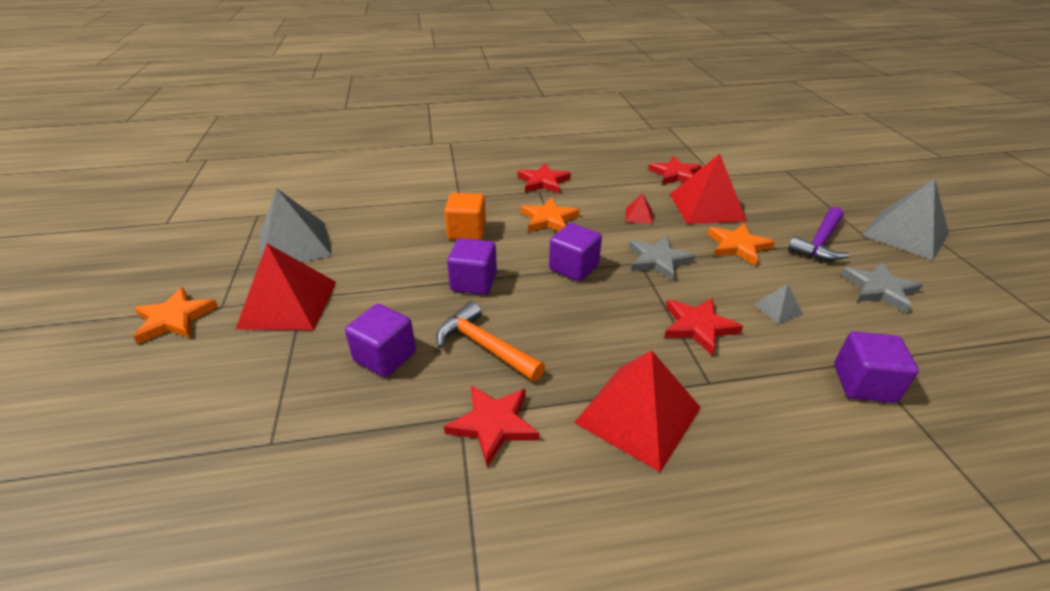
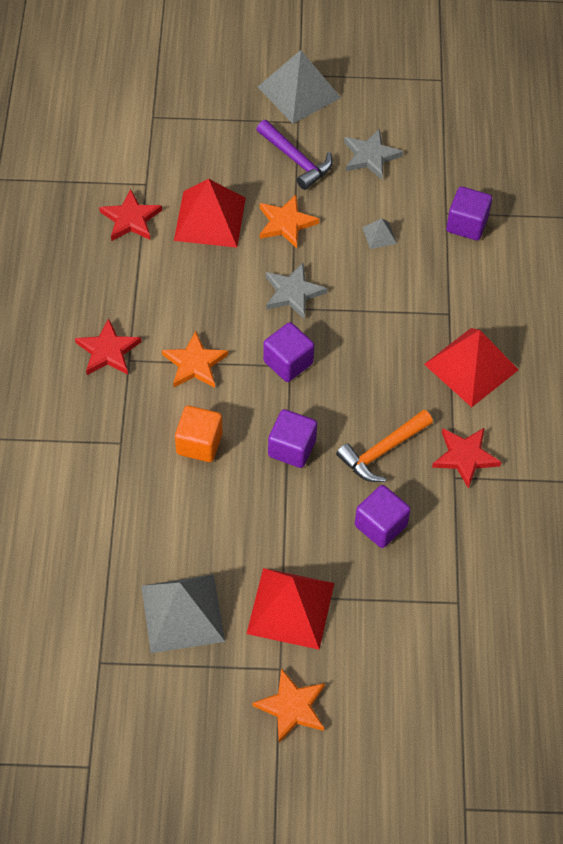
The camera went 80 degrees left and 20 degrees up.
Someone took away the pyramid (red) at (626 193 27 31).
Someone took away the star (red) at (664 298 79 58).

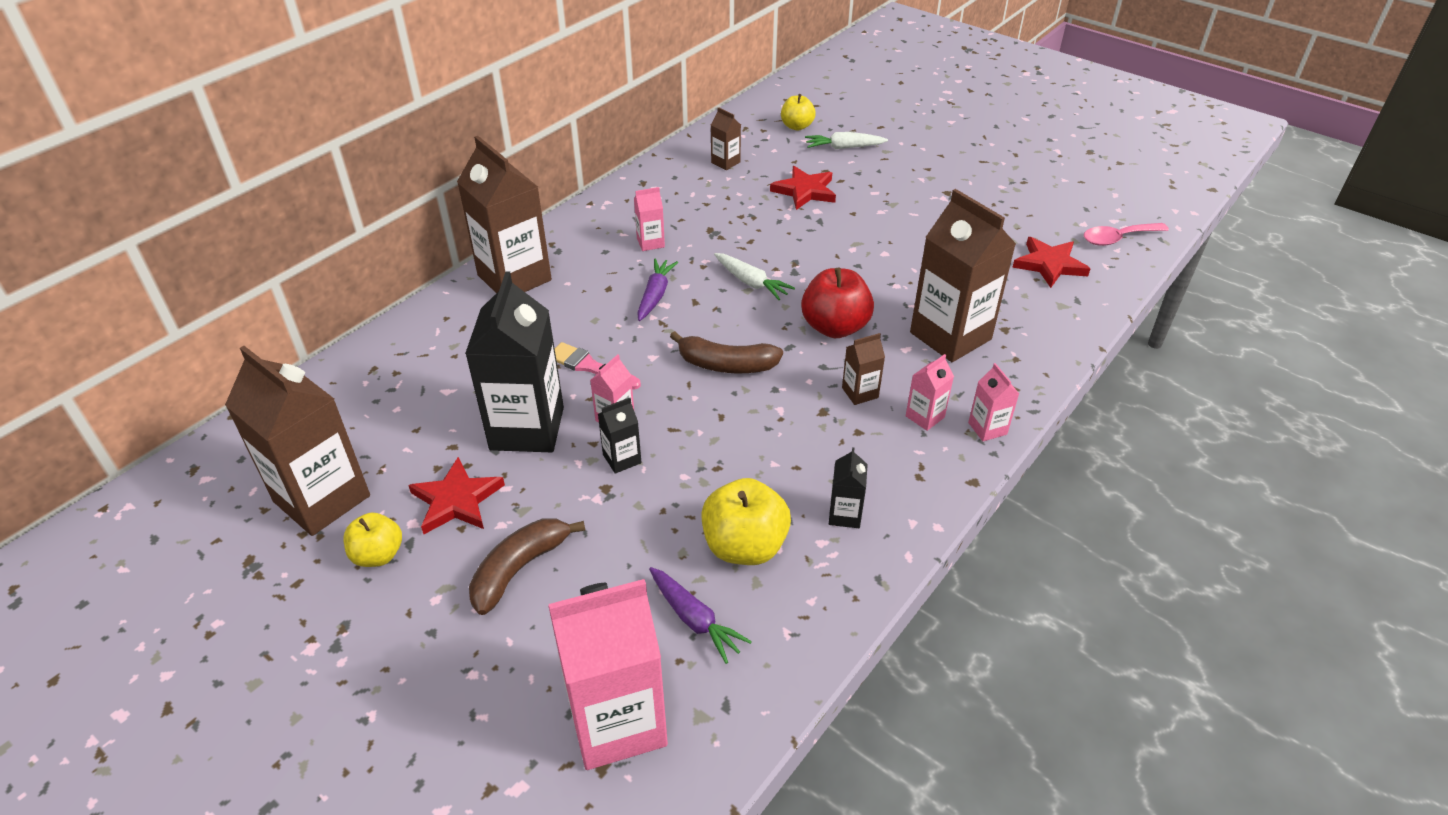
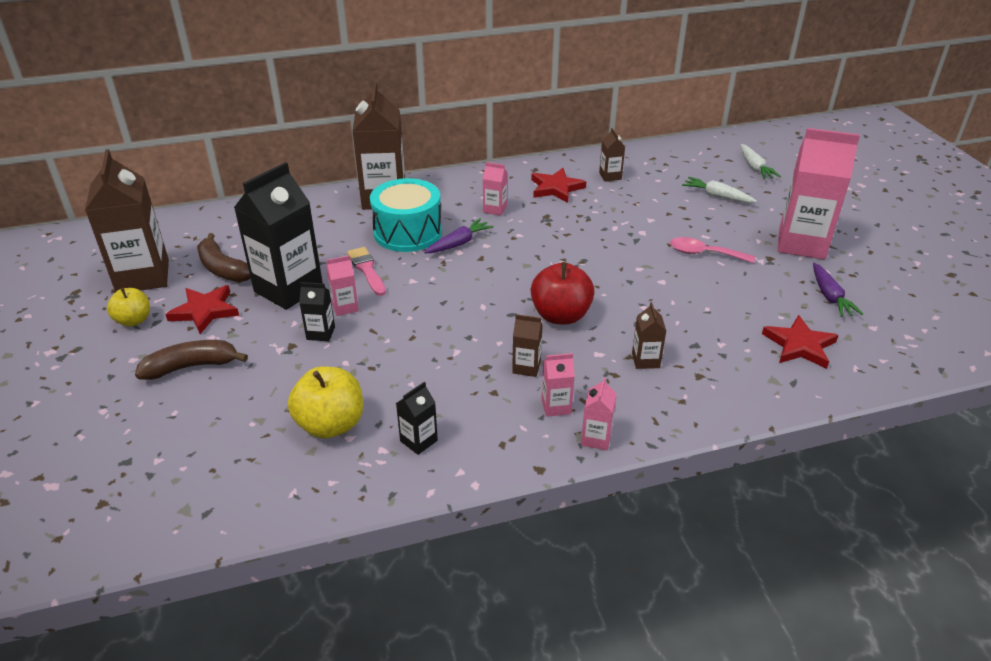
The camera went 35 degrees right and 5 degrees down.
Someone took away the apple (yellow) at (781 94 35 36).
Someone put down the drum (turquoise) at (370 178 72 74).
Someone carried the carton (pink) from (548 579 120 191) to (778 128 82 132).
Someone carried the carrot (purple) from (649 567 103 97) to (813 263 50 54).
Someone carried the banana (brown) from (670 331 113 42) to (197 233 54 49).
Someone carried the carrot (white) from (714 253 81 47) to (741 144 40 35).
Someone carried the star (red) from (770 166 66 44) to (531 168 55 35).
Someone carried the spoon (pink) from (1084 223 85 23) to (670 237 85 26).
Someone scaled the carton (brown) at (910 189 106 173) by 0.45.

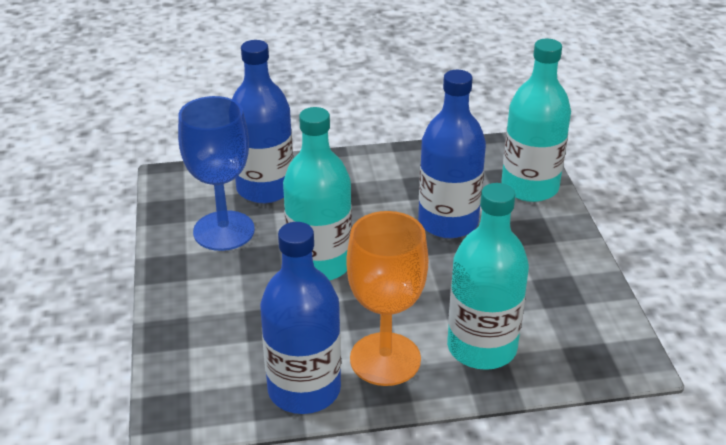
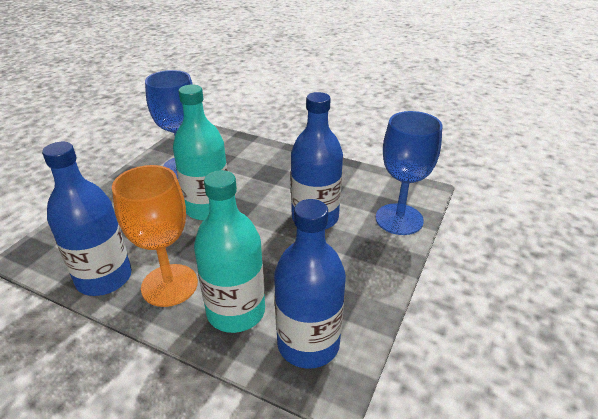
The camera went 35 degrees right and 0 degrees up.
Someone carried the bottle (blue) from (232 40 61 163) to (274 199 72 170).
Someone swapped the bottle (turquoise) at (501 38 70 164) for the goblet (blue) at (376 111 67 124).

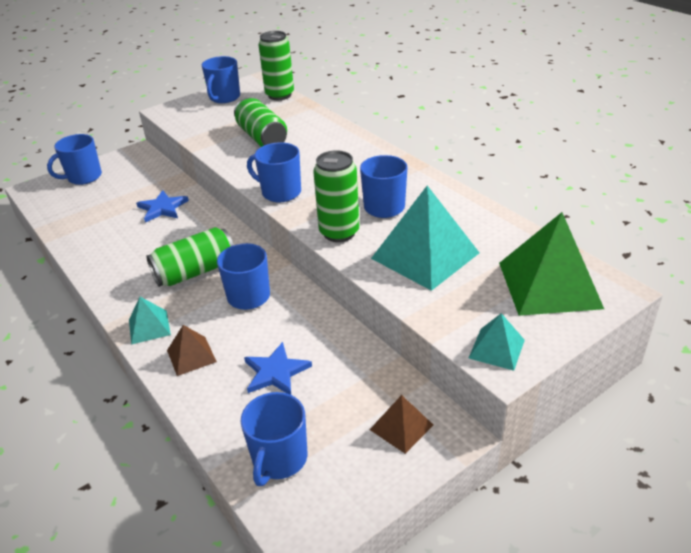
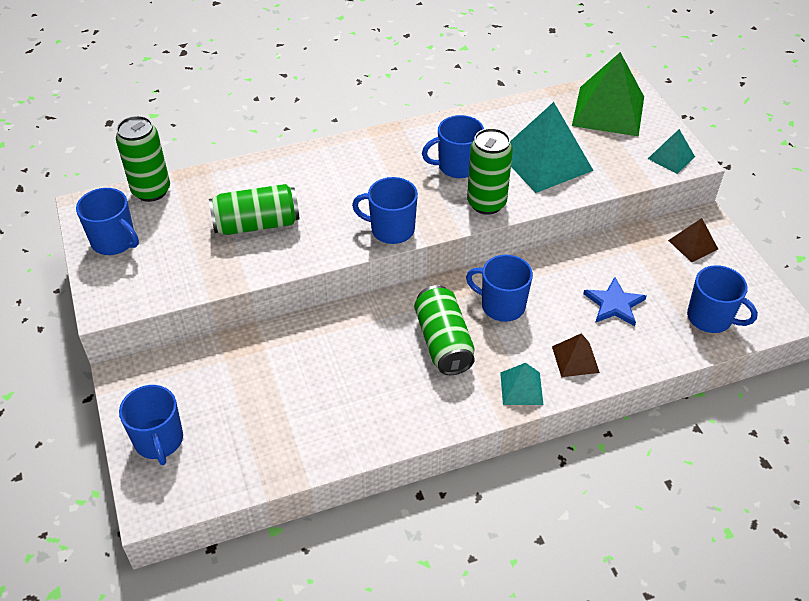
The camera went 75 degrees left and 10 degrees up.
Someone took away the star (blue) at (136 190 53 32).
Someone rotated the mug (blue) at (247 142 54 60) by 60 degrees clockwise.

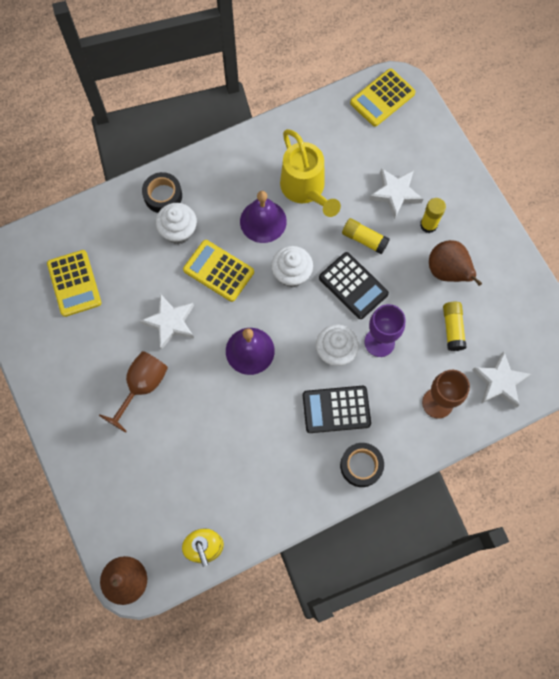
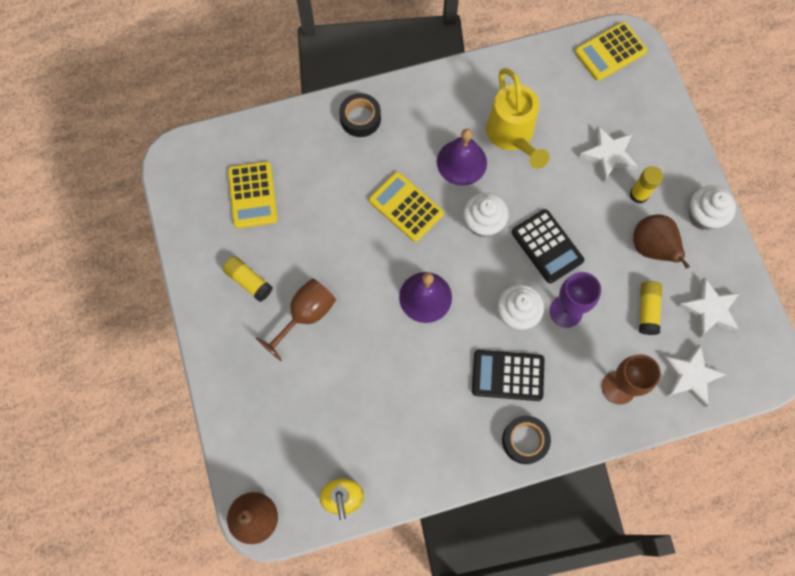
The camera went 10 degrees right and 0 degrees up.
Someone carried the star (white) from (140 294 54 56) to (678 277 62 61).
Someone carried the cupcake (white) from (156 203 41 41) to (688 185 48 45).
Someone carried the glue stick (yellow) from (342 218 48 36) to (223 256 50 46).

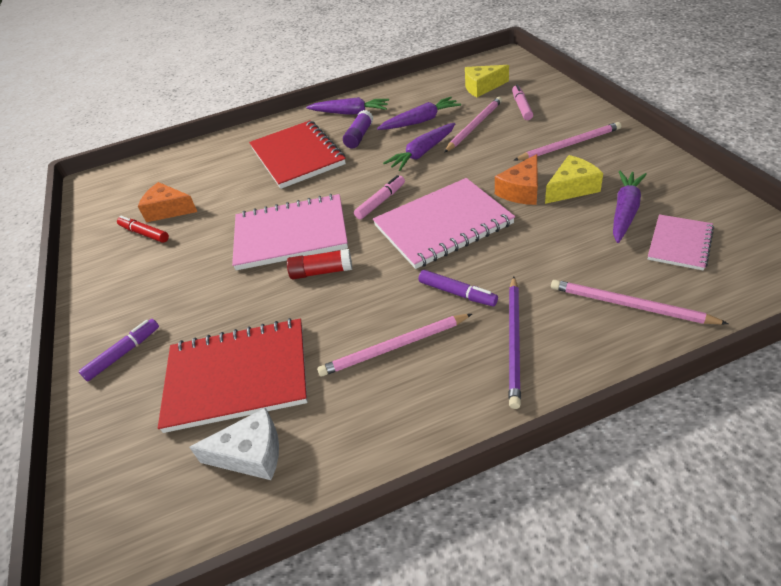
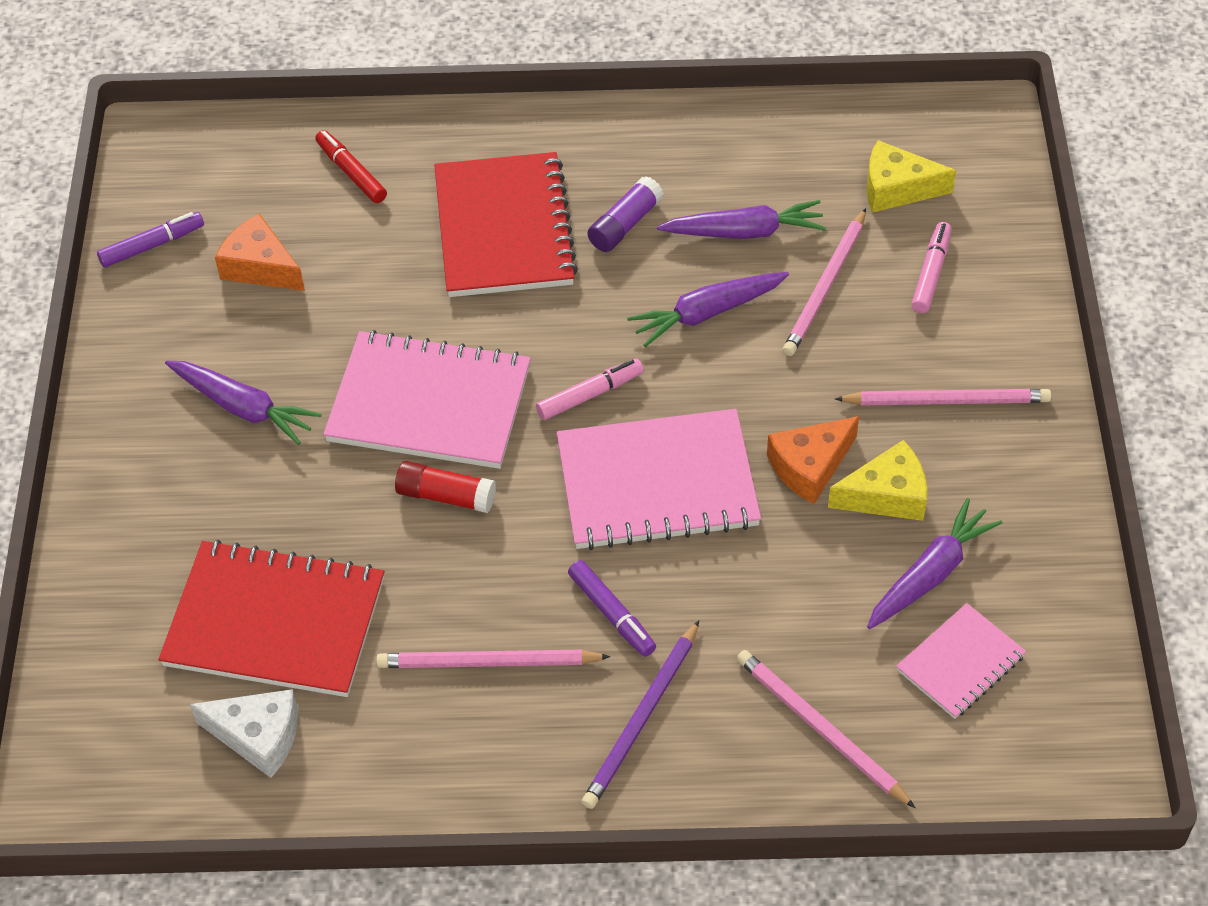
The camera went 15 degrees right and 10 degrees up.
Someone carried the marker (purple) from (79 319 80 62) to (97 212 107 56).
Someone carried the marker (red) from (117 216 52 27) to (315 130 72 73).
Someone carried the carrot (purple) from (306 97 83 18) to (165 361 157 84).
Someone rotated the pencil (pink) at (444 97 58 56) by 150 degrees clockwise.

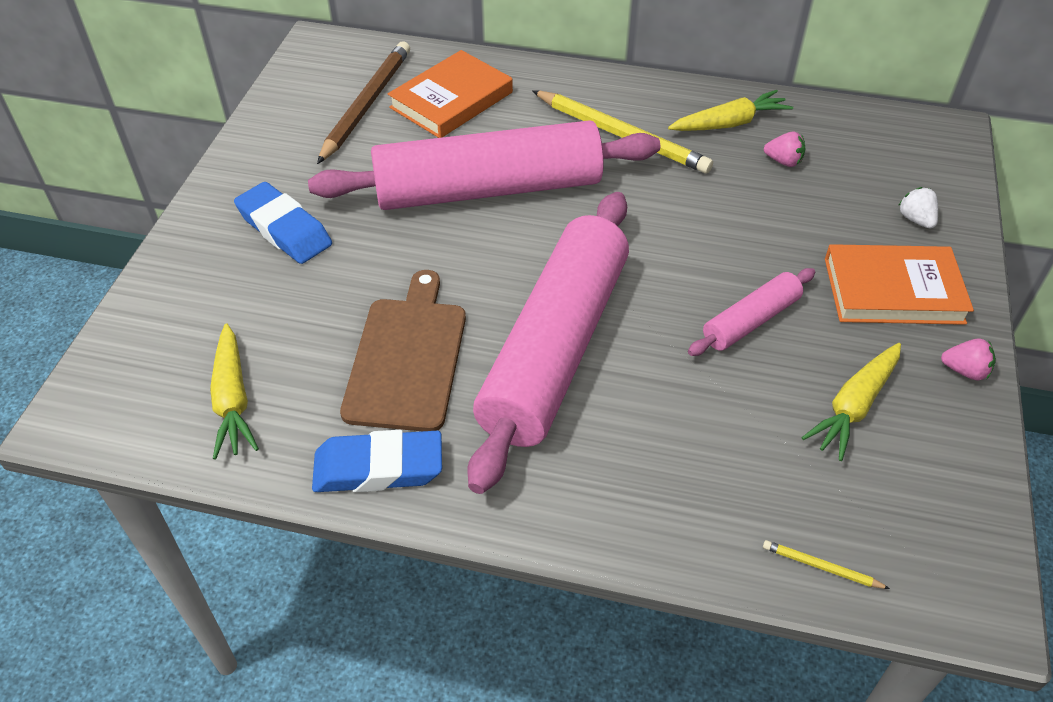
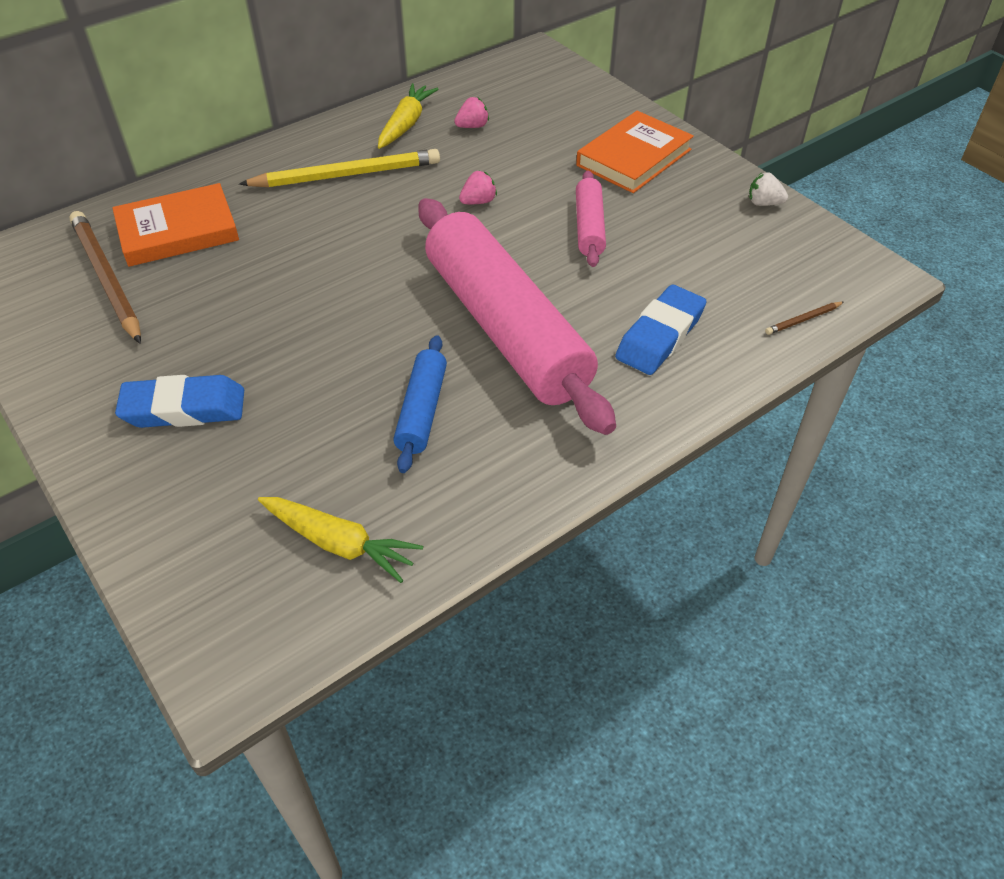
The camera went 50 degrees left and 0 degrees up.
Someone took away the rolling pin (pink) at (308 120 352 90).
Someone took away the carrot (yellow) at (801 343 100 118).
Someone carried the eraser (blue) from (312 430 130 62) to (615 285 92 90).
Someone carried the strawberry (white) from (898 187 40 41) to (749 172 39 34).
Someone carried the strawberry (pink) from (941 339 55 42) to (459 171 38 33).
Someone swapped the cutting board (brown) at (340 270 126 161) for the rolling pin (blue) at (393 335 54 138).
Someone repainted the pencil (yellow) at (763 540 127 49), which became the pencil (brown) at (765 302 79 33).
Someone rotated the book (orange) at (388 50 125 88) by 75 degrees clockwise.

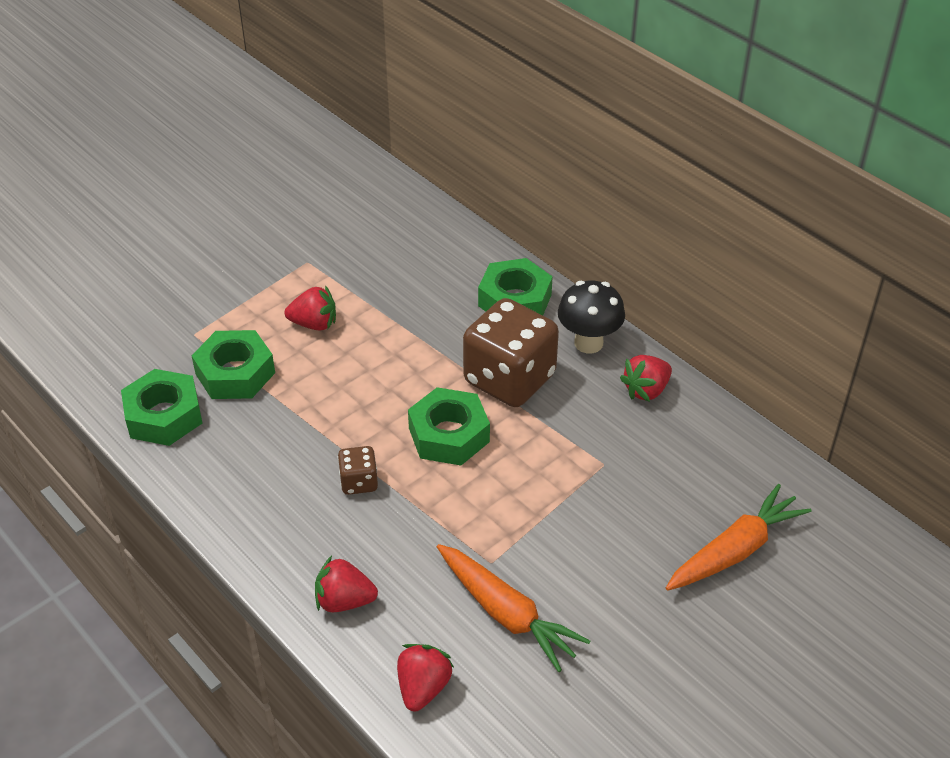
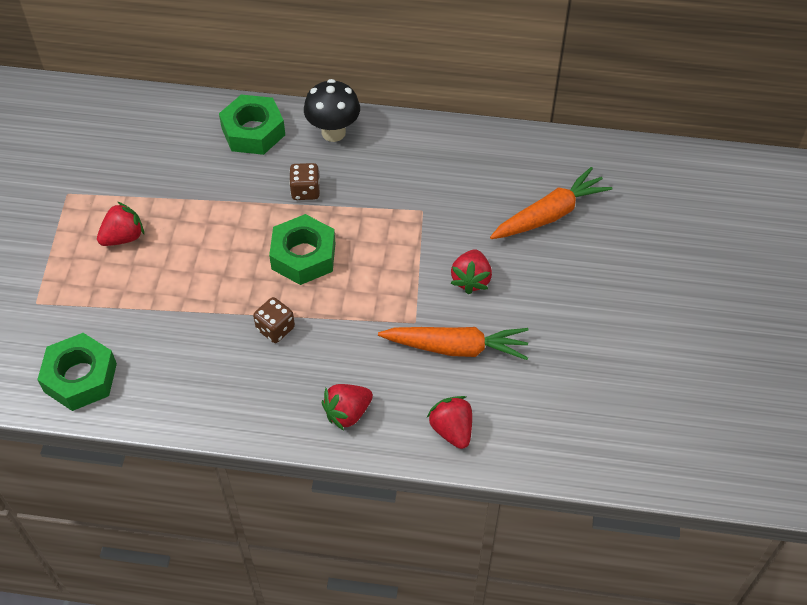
The camera went 40 degrees left and 10 degrees up.
Someone took away the nut (green) at (191 330 84 69).
Someone carried the strawberry (red) from (620 355 52 47) to (451 249 41 46).
Someone rotated the carrot (orange) at (666 484 145 106) by 45 degrees clockwise.
Someone scaled the dice (brown) at (463 298 96 109) by 0.46.

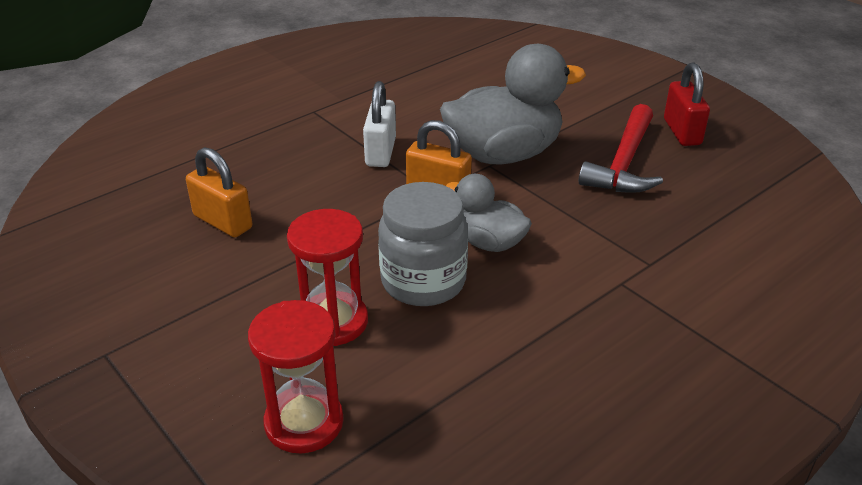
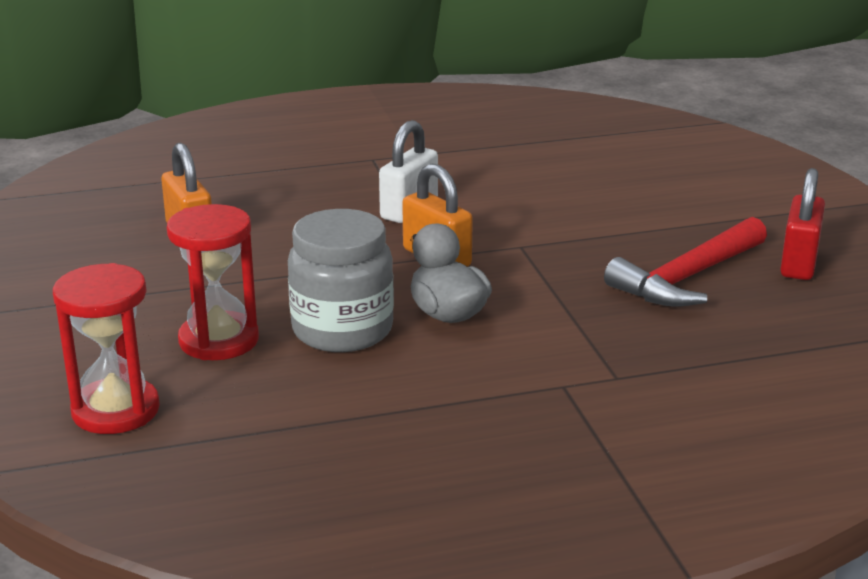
The camera went 25 degrees right and 10 degrees down.
Someone took away the duck (grey) at (440 44 146 120).

